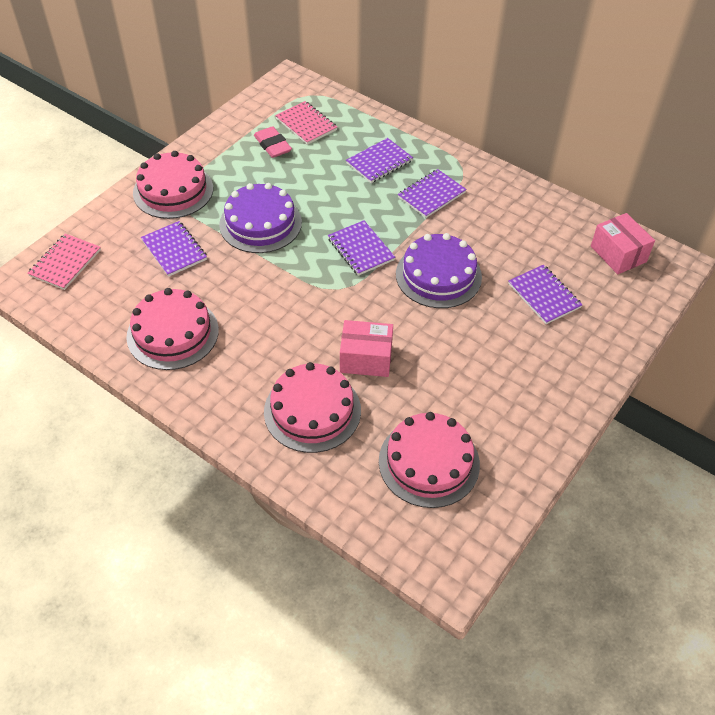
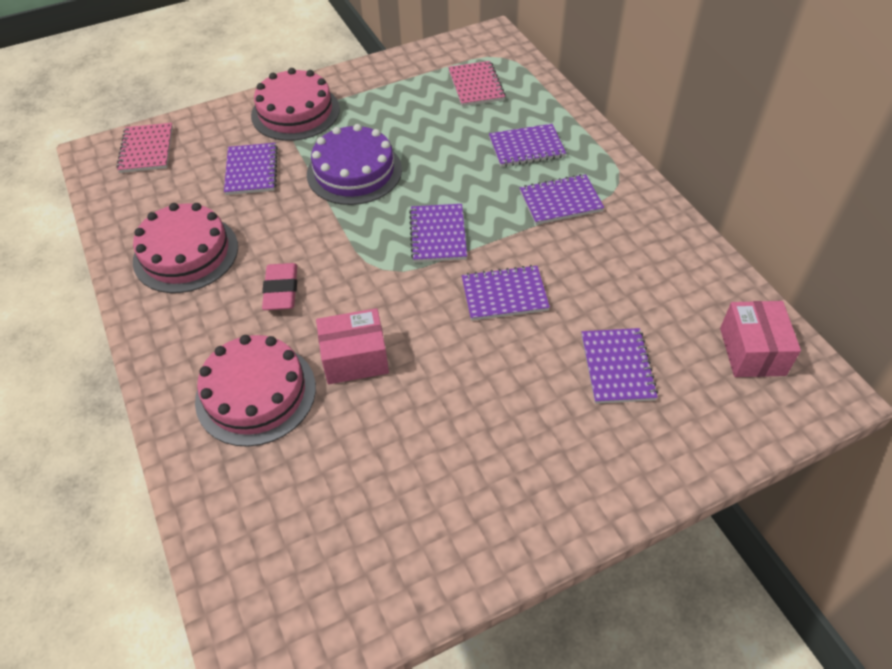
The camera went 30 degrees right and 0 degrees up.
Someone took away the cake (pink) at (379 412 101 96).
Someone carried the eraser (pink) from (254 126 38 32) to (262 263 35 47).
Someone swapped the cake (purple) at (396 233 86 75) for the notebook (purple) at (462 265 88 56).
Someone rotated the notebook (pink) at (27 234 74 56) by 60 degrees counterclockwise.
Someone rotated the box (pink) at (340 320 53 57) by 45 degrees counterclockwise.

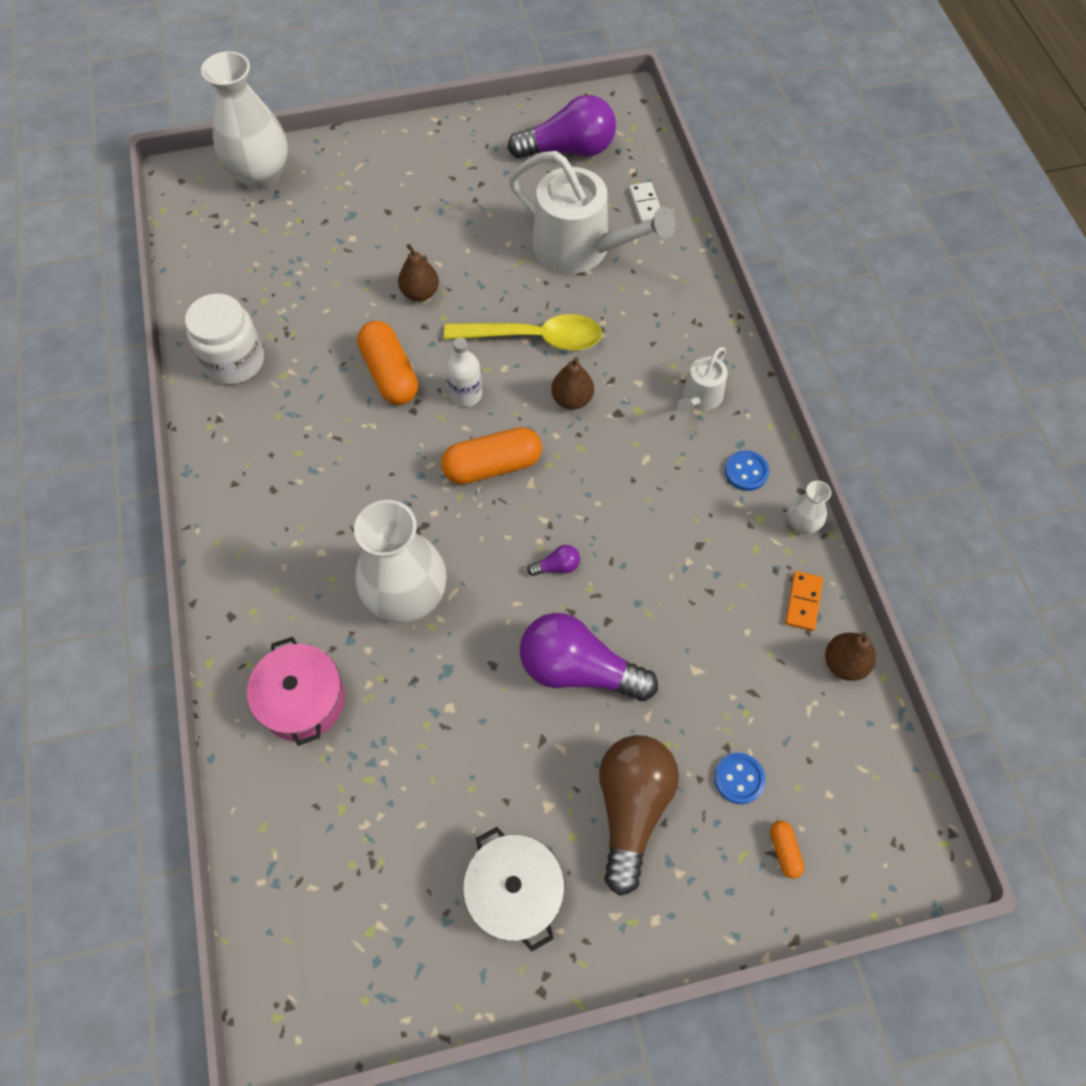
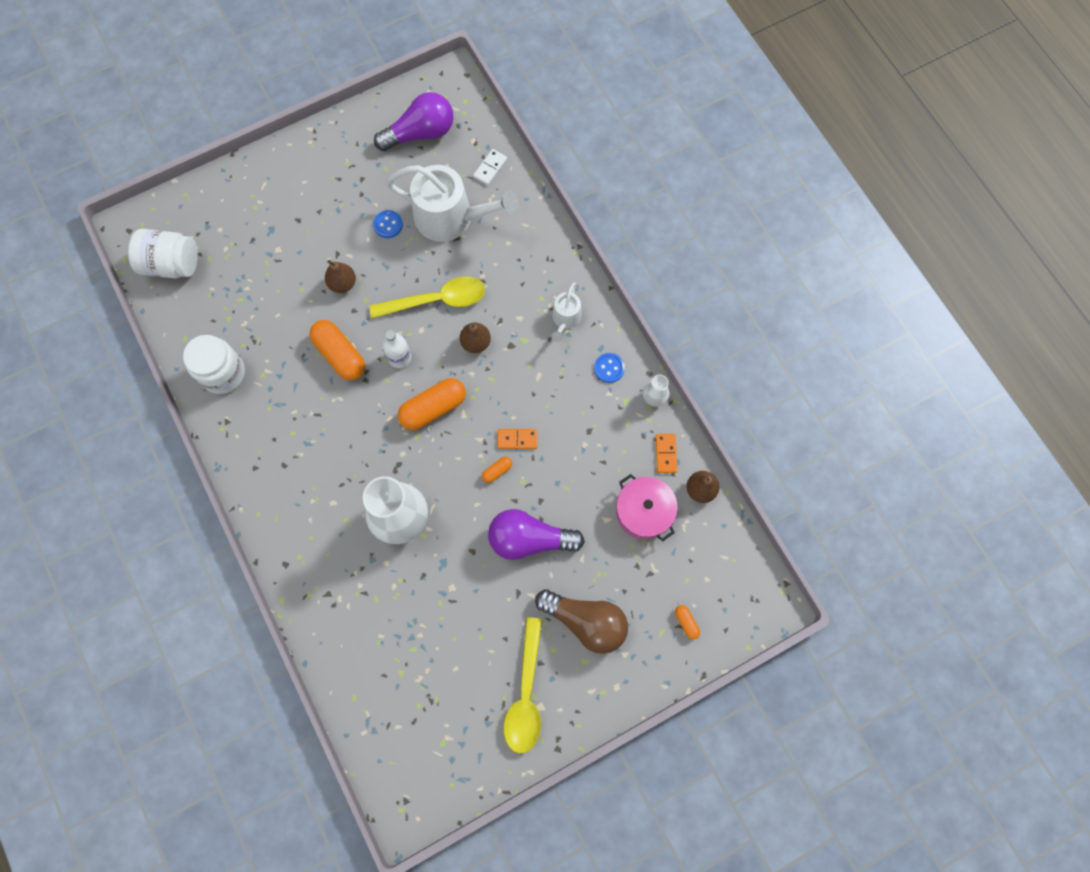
The camera went 15 degrees left and 10 degrees up.
Someone took away the vase (white) at (201 51 87 139).
Someone put down the jar (white) at (128 229 70 49).
Someone put down the domino (orange) at (497 429 40 20).
Someone carried the pot (pink) from (247 637 98 109) to (616 474 62 67).
Someone carried the button (blue) from (714 753 52 51) to (373 210 30 28).
Someone swapped the pot (white) at (463 827 102 124) for the spoon (yellow) at (504 617 38 136).
Someone swapped the light bulb (purple) at (527 545 53 31) for the capsule (orange) at (482 457 30 26).
Someone rotated the light bulb (brown) at (599 735 80 161) by 120 degrees clockwise.
Someone rotated the domino (white) at (629 182 31 41) by 60 degrees clockwise.

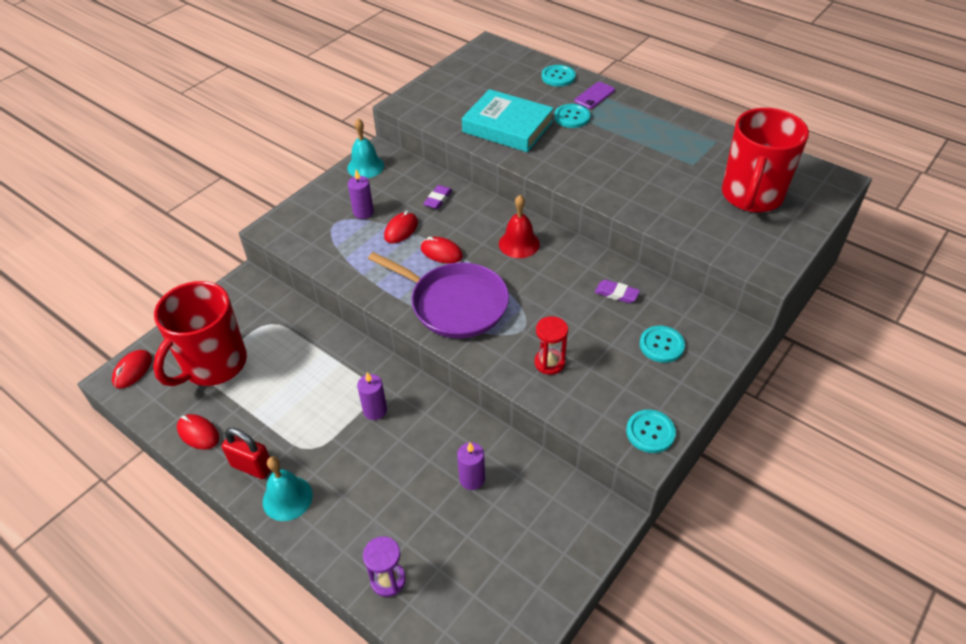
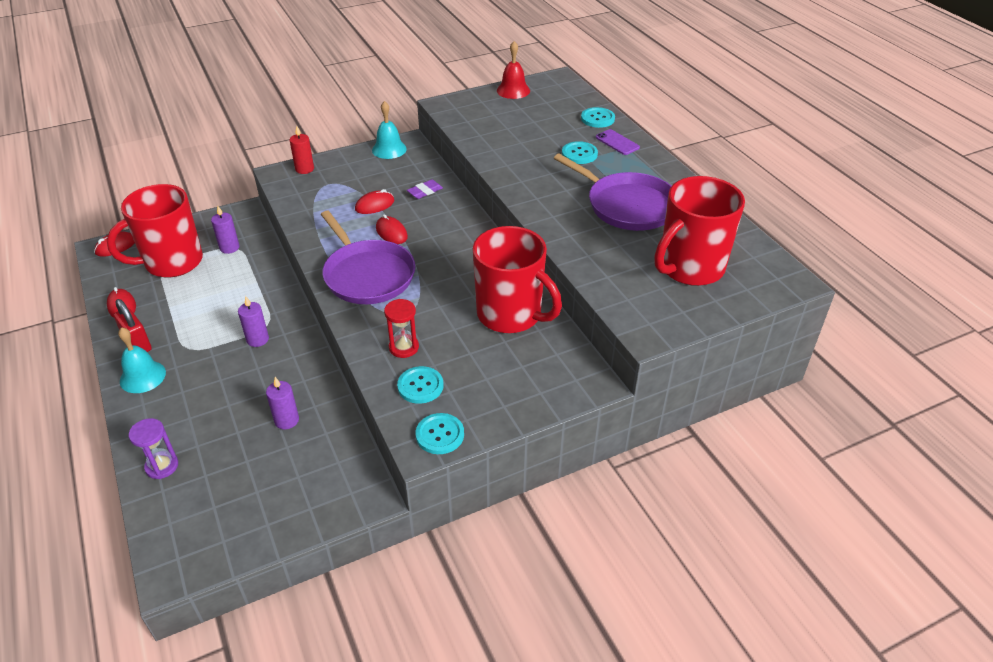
The camera went 25 degrees right and 5 degrees down.
Someone took away the book (turquoise) at (462 89 92 63).
Someone put down the candle (red) at (290 126 24 48).
Someone put down the pan (purple) at (554 154 117 77).
Someone carried the candle (purple) from (348 170 26 49) to (211 206 29 48).
Someone carried the bell (red) from (499 195 41 63) to (497 41 33 58).
Someone carried the button (turquoise) from (640 326 45 37) to (397 366 47 38).
Someone swapped the eraser (purple) at (595 280 45 23) for the mug (red) at (473 226 89 107).
Someone rotated the phone (purple) at (574 82 41 27) by 75 degrees clockwise.

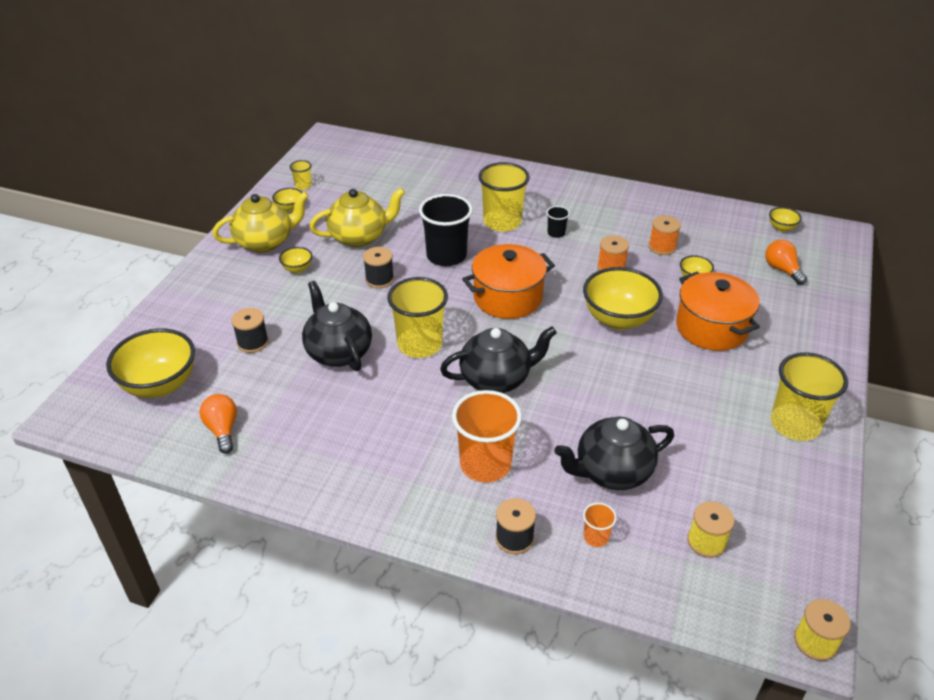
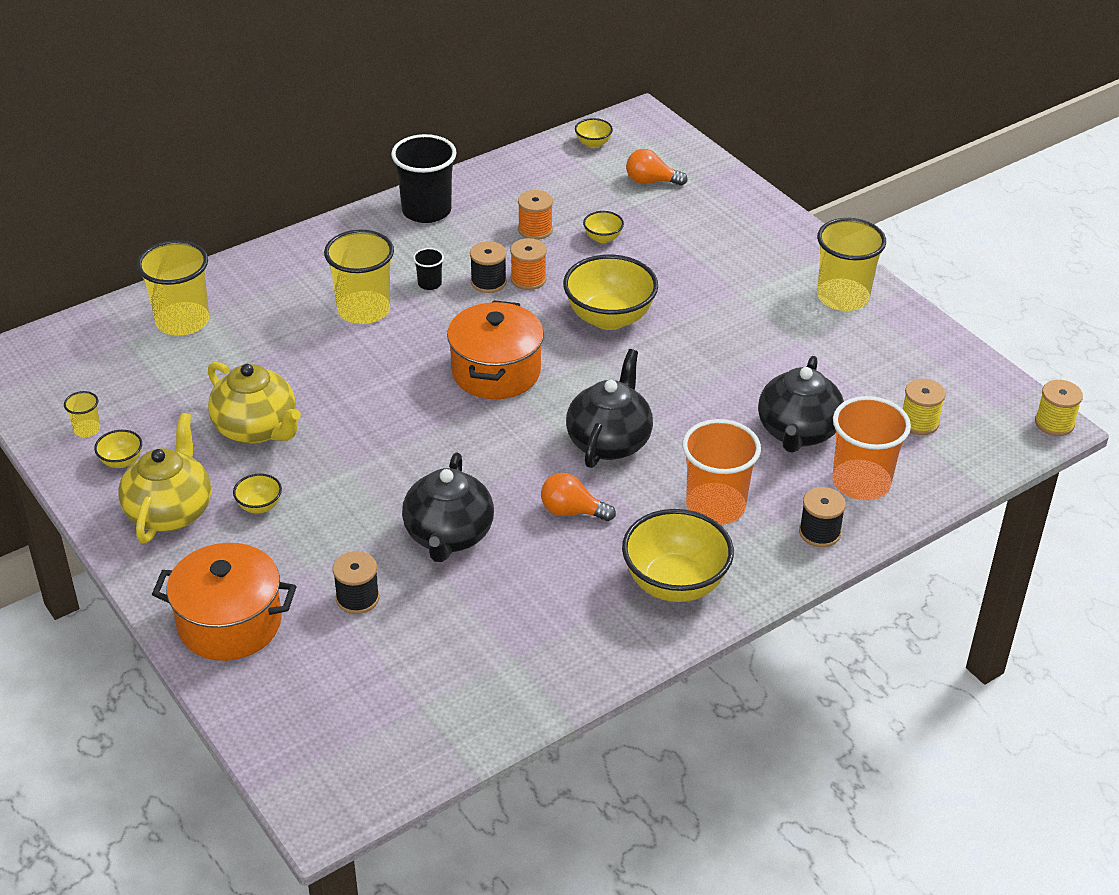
The camera went 55 degrees left and 0 degrees up.
Someone carried the bowl (yellow) from (106 328 89 70) to (622 509 112 93).
Someone carried the light bulb (orange) from (199 394 38 60) to (541 473 75 48).
Someone carried the spool (black) from (363 247 31 41) to (470 241 37 52).
Someone carried the cup (yellow) from (387 277 61 81) to (137 240 72 96).
Someone carried the cup (black) from (419 194 54 72) to (391 134 66 89).
Someone carried the pot (orange) from (676 272 84 79) to (152 543 144 118).
Someone rotated the teapot (black) at (302 281 70 90) by 90 degrees counterclockwise.
Someone rotated the teapot (yellow) at (310 188 95 59) by 120 degrees clockwise.
Someone scaled the cup (orange) at (583 503 34 44) by 2.18.

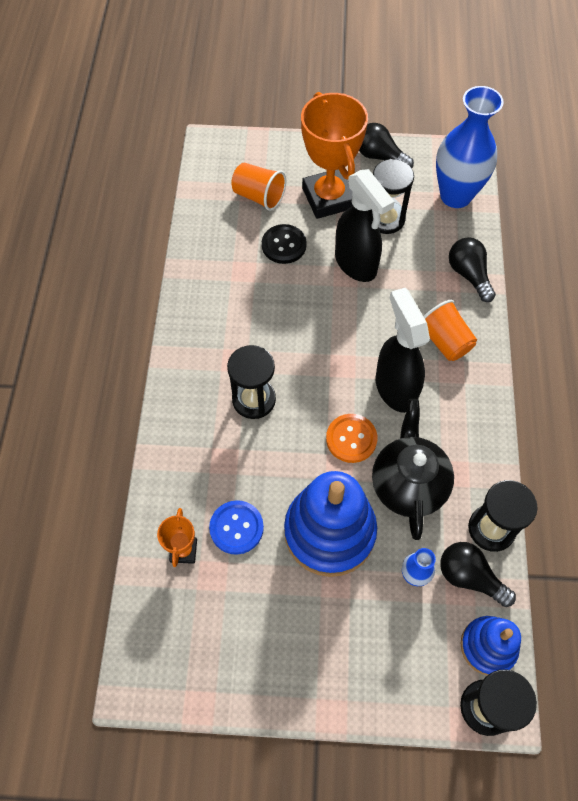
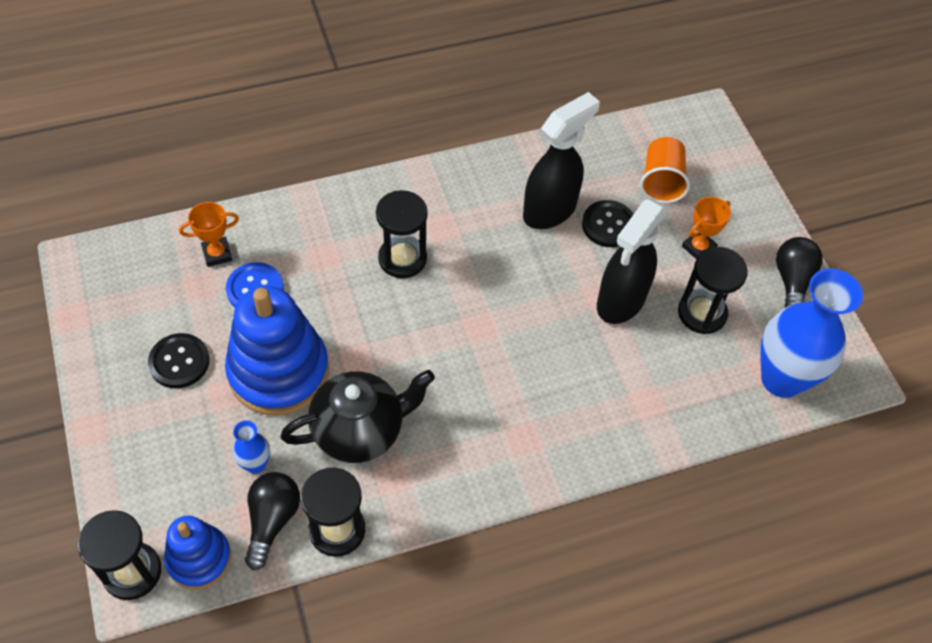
The camera went 65 degrees right and 5 degrees down.
Someone took away the button (orange) at (326 414 51 49).
Someone took away the cup (orange) at (423 300 54 61).
Someone took away the light bulb (black) at (449 237 47 65).
Someone put down the button (black) at (148 333 61 55).
Someone carried the spray bottle (black) from (376 288 54 125) to (523 92 77 137).
Someone scaled the trophy (orange) at (301 92 67 127) by 0.46.

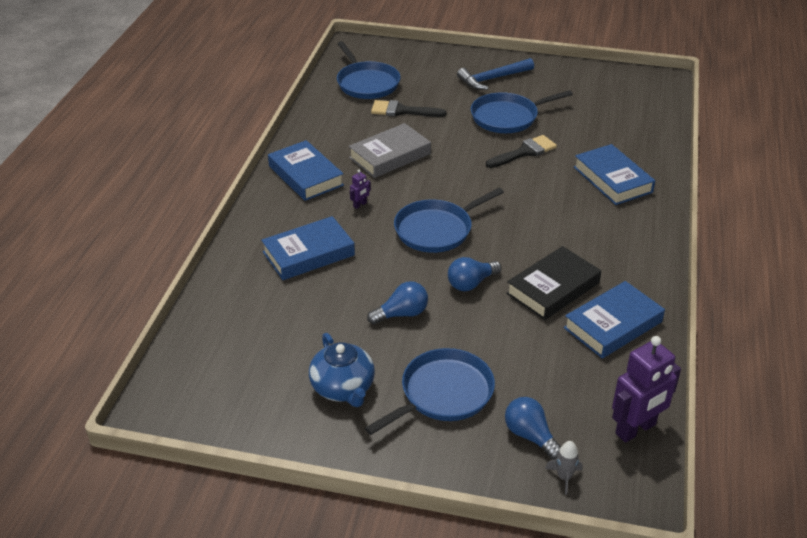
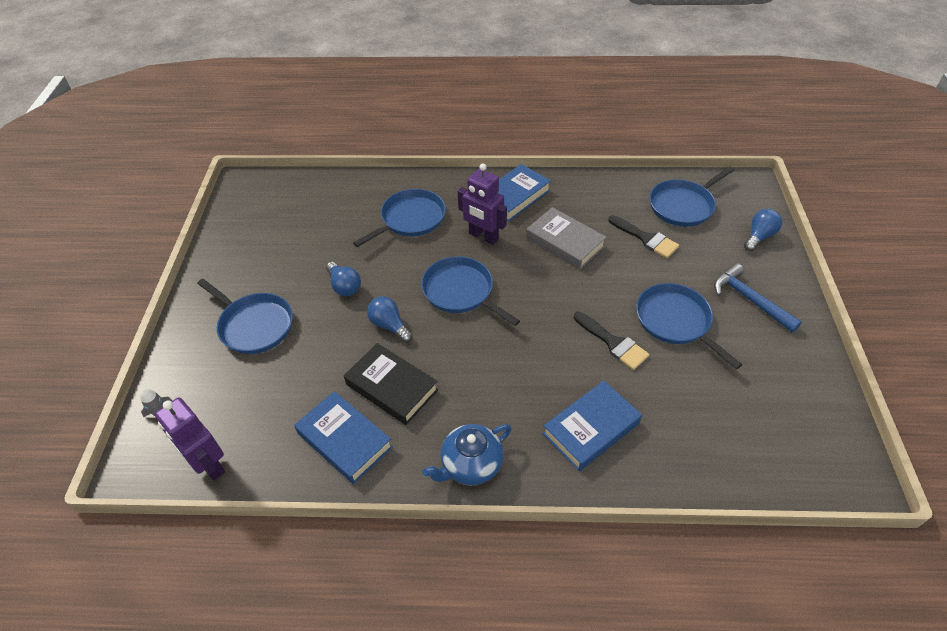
The camera went 80 degrees right and 10 degrees up.
Someone carried the teapot (blue) from (309 333 66 74) to (423 424 88 61).
Someone carried the light bulb (blue) from (505 397 56 63) to (744 209 38 42).
Someone swapped the book (blue) at (261 216 94 64) for the pan (blue) at (353 189 93 58).
Someone rotated the brush (black) at (371 100 76 17) by 135 degrees clockwise.
Someone scaled the robot (purple) at (350 170 21 39) by 2.34.

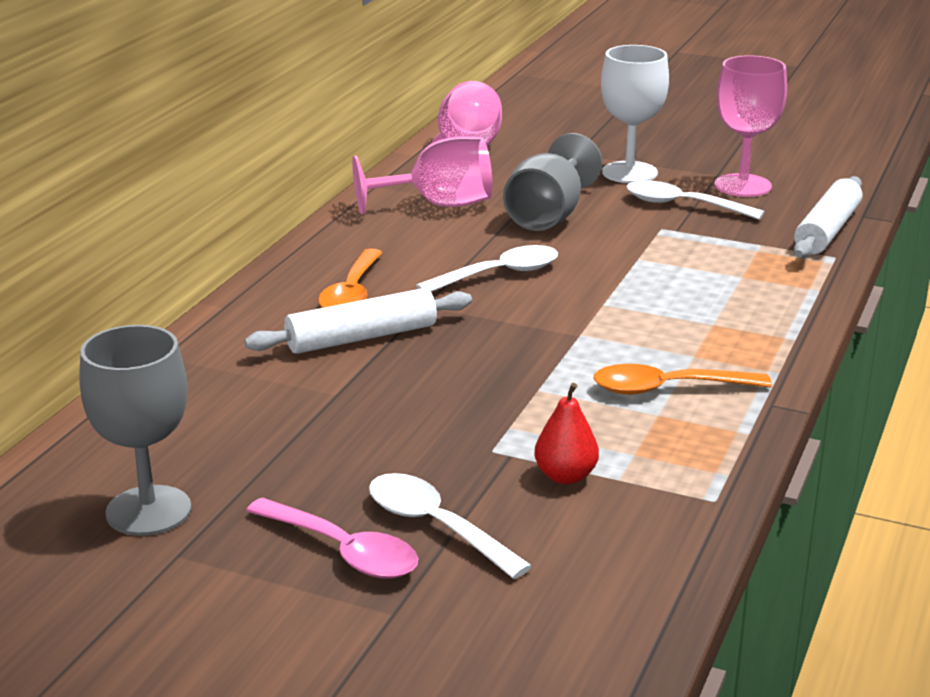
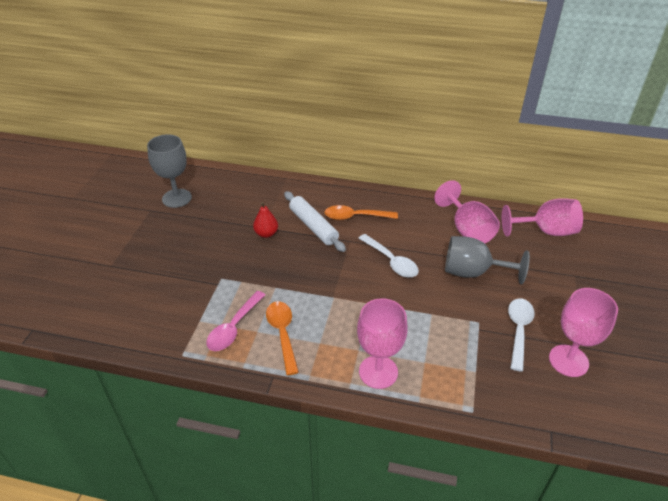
The camera went 80 degrees right and 15 degrees up.
Someone took away the spoon (white) at (369 473 163 106).
Someone took away the goblet (white) at (601 45 68 138).
Someone took away the rolling pin (white) at (793 176 69 82).
Someone put down the goblet (pink) at (357 298 51 91).
Someone carried the spoon (pink) from (246 498 172 81) to (206 291 59 60).
Someone carried the pear (red) from (534 383 65 101) to (253 202 25 36).

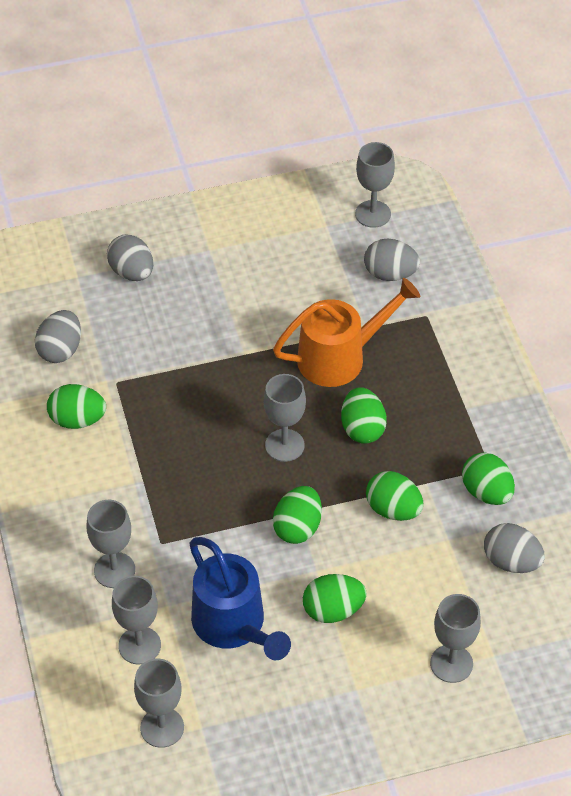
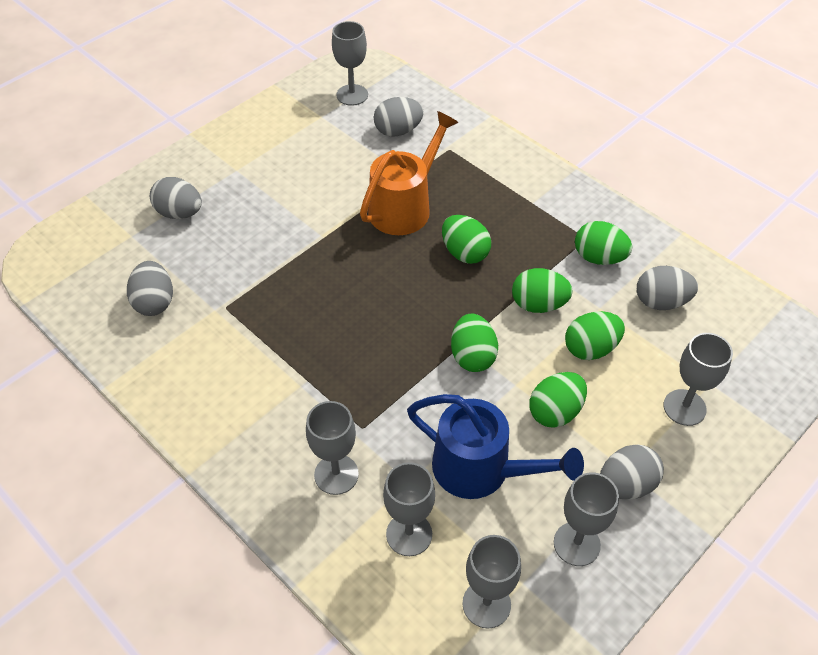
The camera went 30 degrees left and 0 degrees up.
Someone put down the egg (grey) at (600 445 64 54).
Someone carried the egg (green) from (47 384 59 45) to (565 311 60 49).
Someone carried the goblet (grey) from (264 374 42 88) to (554 472 65 94).

